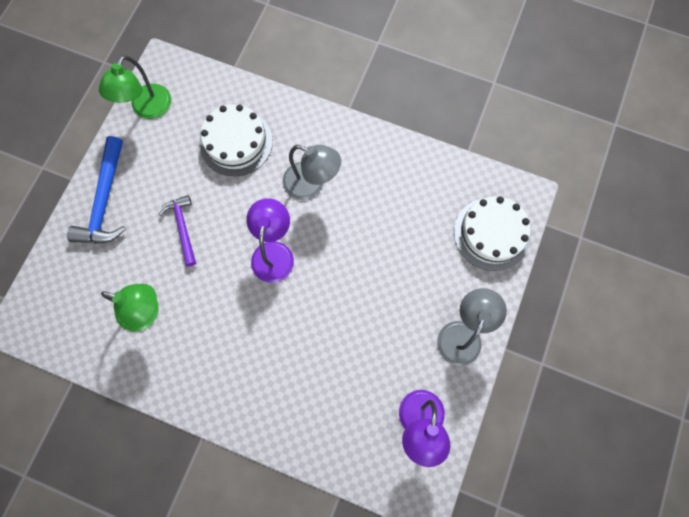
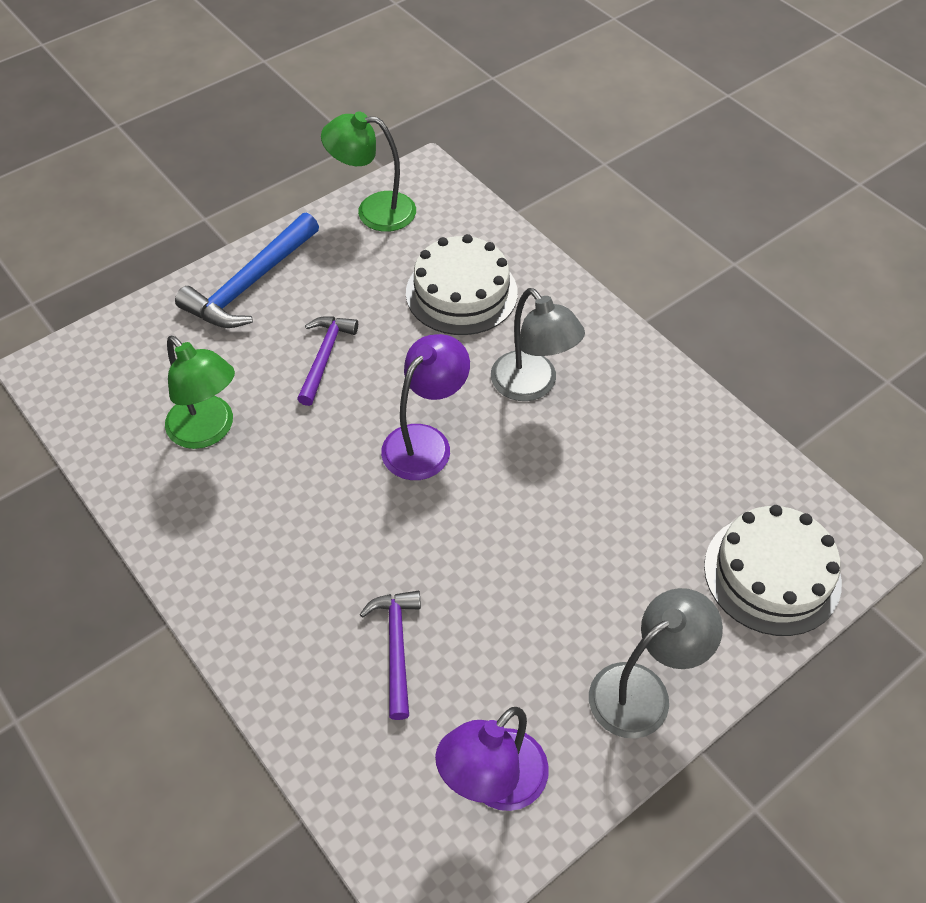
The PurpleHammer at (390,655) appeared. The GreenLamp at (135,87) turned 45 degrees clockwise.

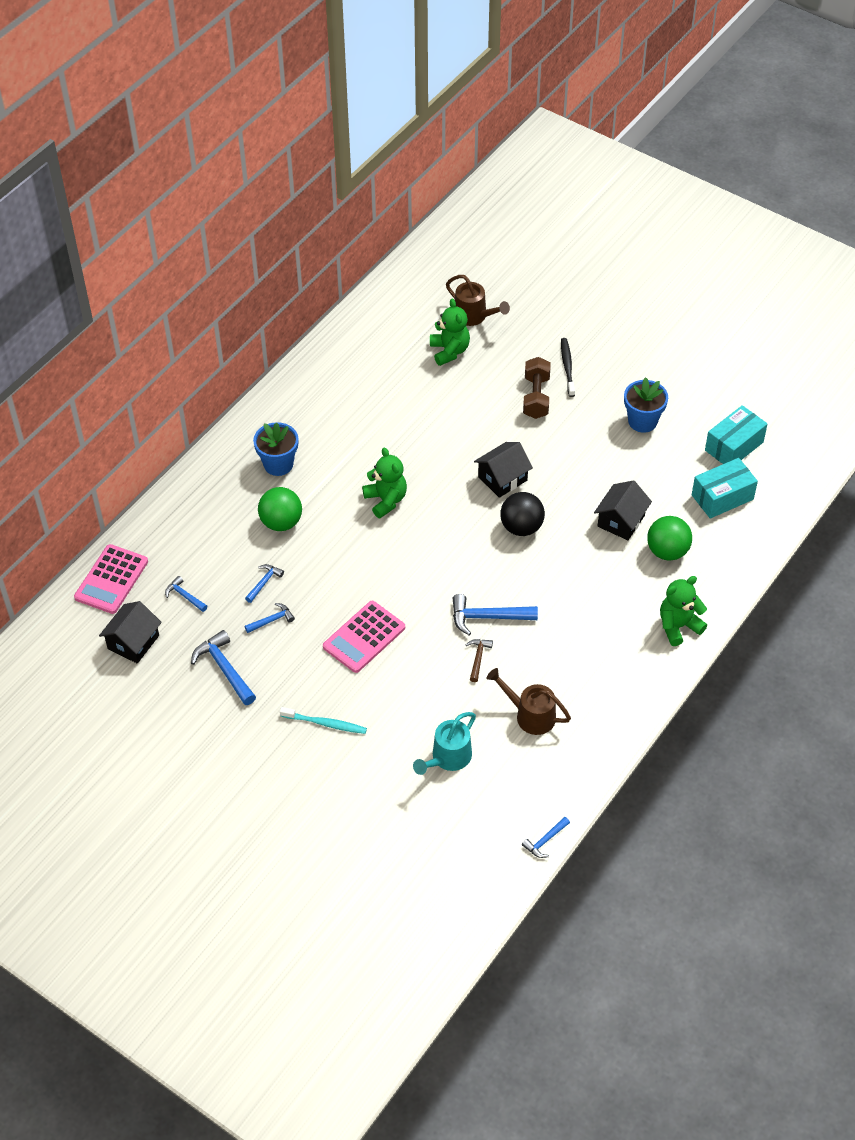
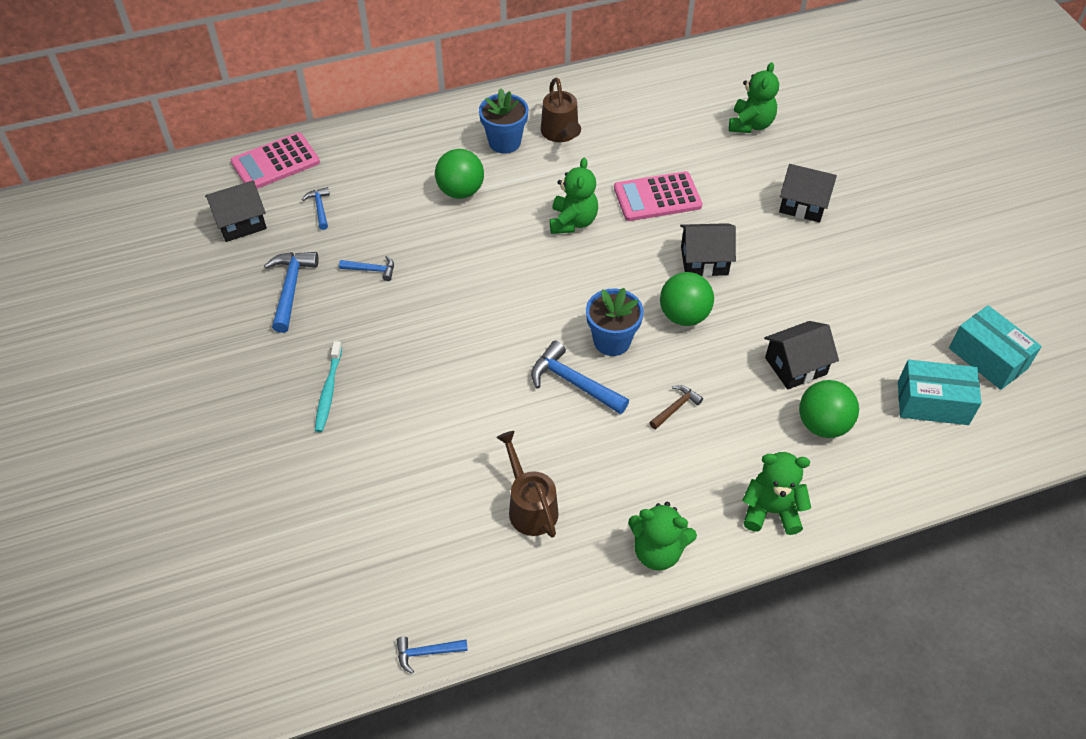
The BlueHammer at (264,583) disappeared. The TurquoiseWateringCan at (444,743) disappeared. The BlackToothbrush at (568,367) disappeared. The GreenTeddyBear at (662,536) appeared. The PinkCalculator moved from (364,637) to (658,196). The BrownWateringCan moved from (478,300) to (561,109). The BrownHammer moved from (479,660) to (676,407). The BlueFlowerPot moved from (646,405) to (615,322). The BrownDumbbell at (537,388) was replaced by the BlackHouse at (808,193). The BlackBall at (522,514) became the GreenBall at (687,299). The TurquoiseToothbrush at (323,720) turned 45 degrees clockwise. The TurquoiseBox at (736,434) turned 60 degrees clockwise.

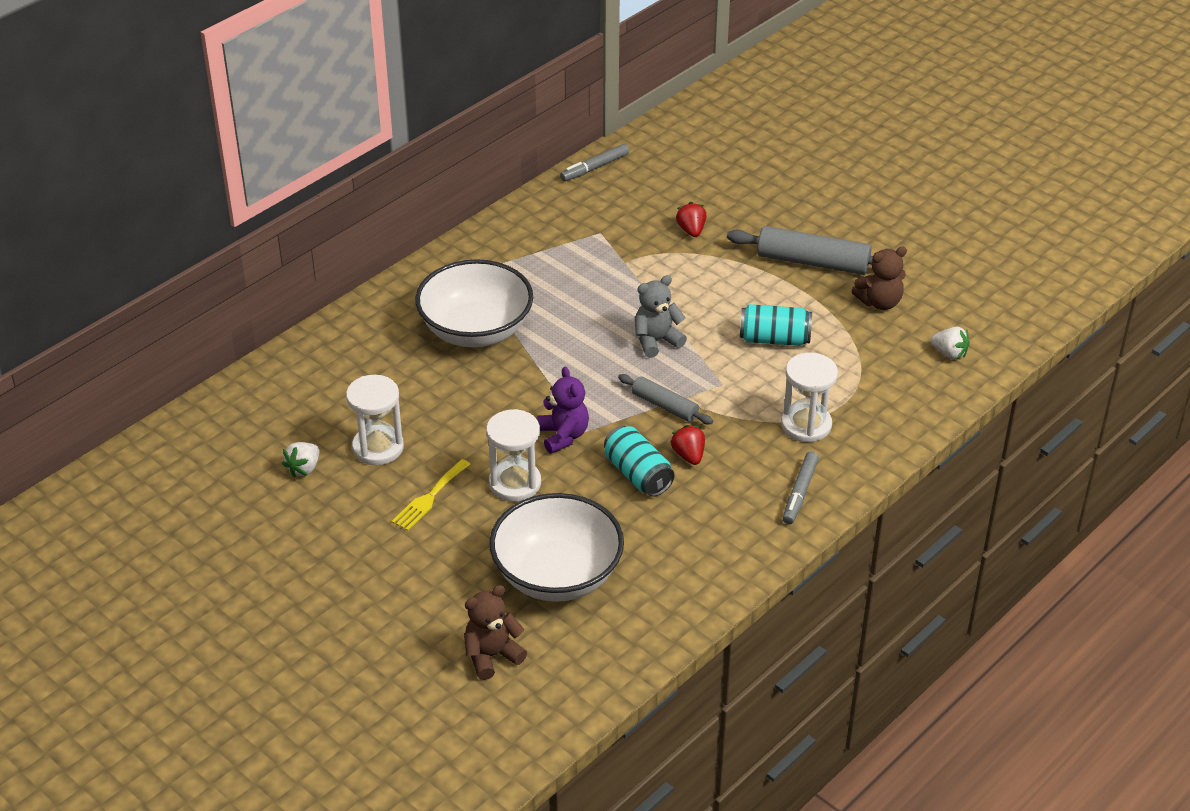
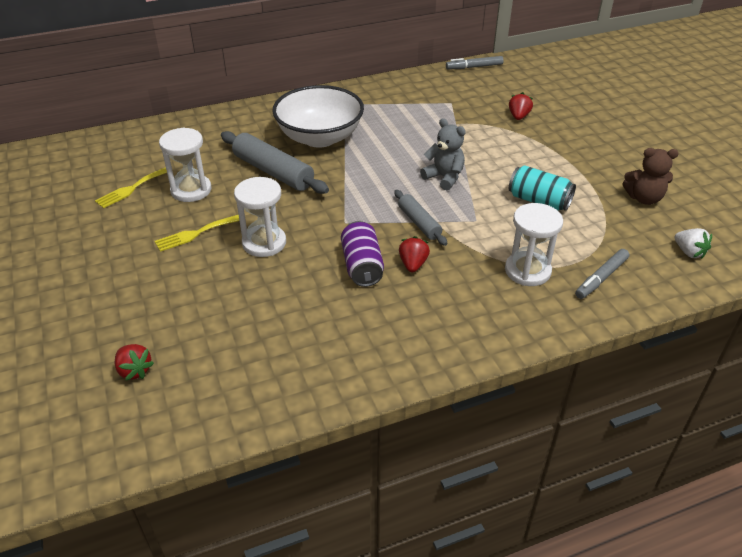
The WhiteBowl at (556,547) disappeared. The PurpleTeddyBear at (563,410) disappeared. The GreyRollingPin moved from (800,250) to (275,162). The GreyMarker moved from (801,487) to (602,274). The WhiteStrawberry at (300,459) was replaced by the YellowFork at (131,187). The BrownTeddyBear at (495,632) was replaced by the RedStrawberry at (134,362). The TurquoiseCan at (639,461) became the PurpleCan at (362,254). The GreyTeddyBear at (661,316) turned 45 degrees clockwise.

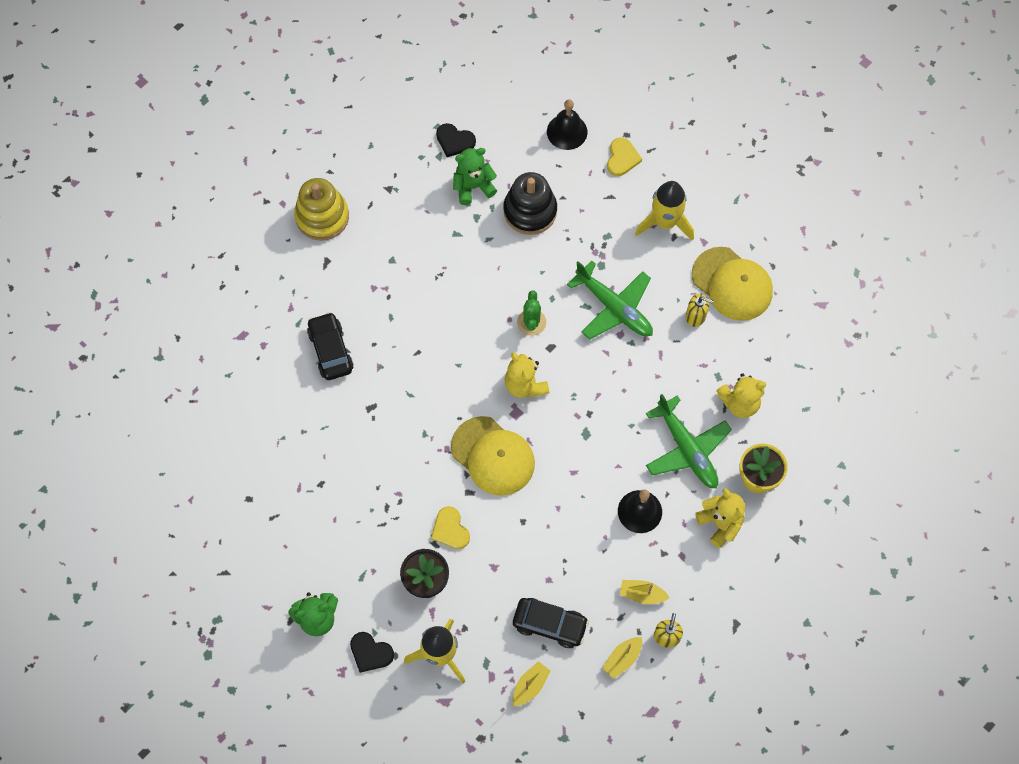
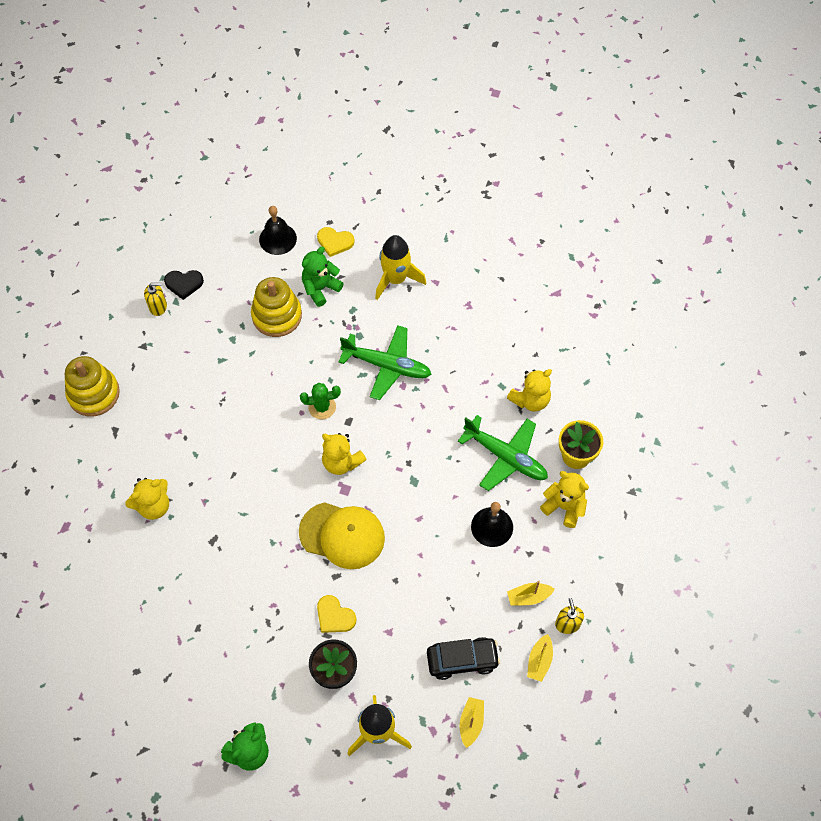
The BlackHeart at (372,652) disappeared. The YellowCap at (732,284) disappeared. The GreenTeddyBear moved from (475,176) to (323,277). The YellowSoapDispenser moved from (700,310) to (155,299). The BlackCar at (330,346) was replaced by the YellowTeddyBear at (147,499). The BlackStackingToy at (530,203) became the YellowStackingToy at (276,307). The GreenCactus at (531,313) turned 75 degrees counterclockwise. The YellowHeart at (624,156) turned 120 degrees clockwise.

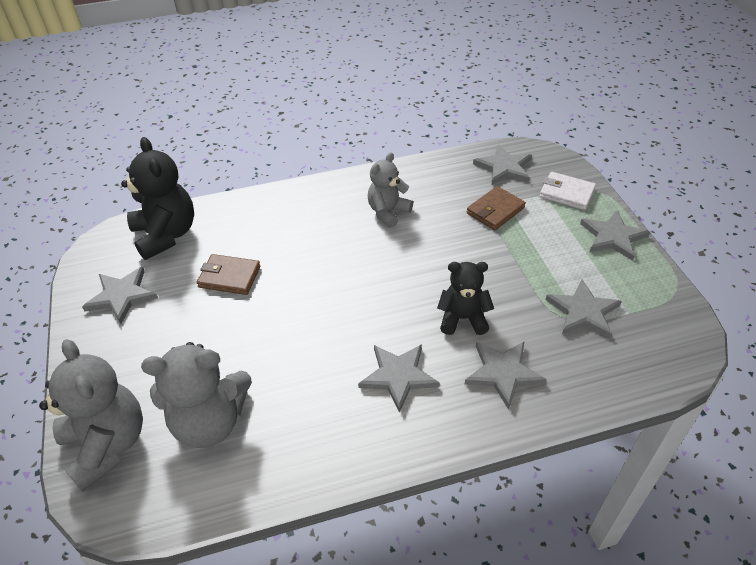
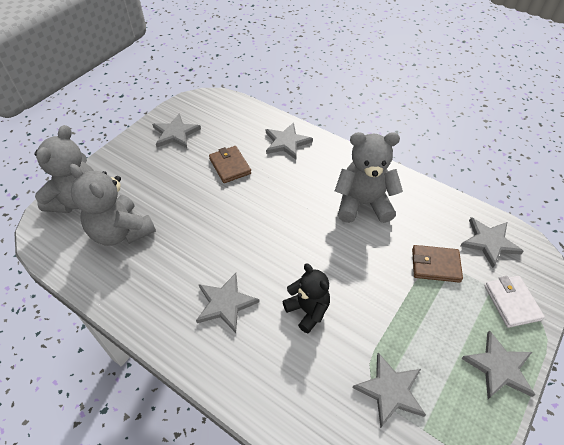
The BlackTeddyBear at (157,198) disappeared. The GreyStar moved from (506,376) to (289,141). The GreyTeddyBear at (390,190) changed to 1.57 times the size.

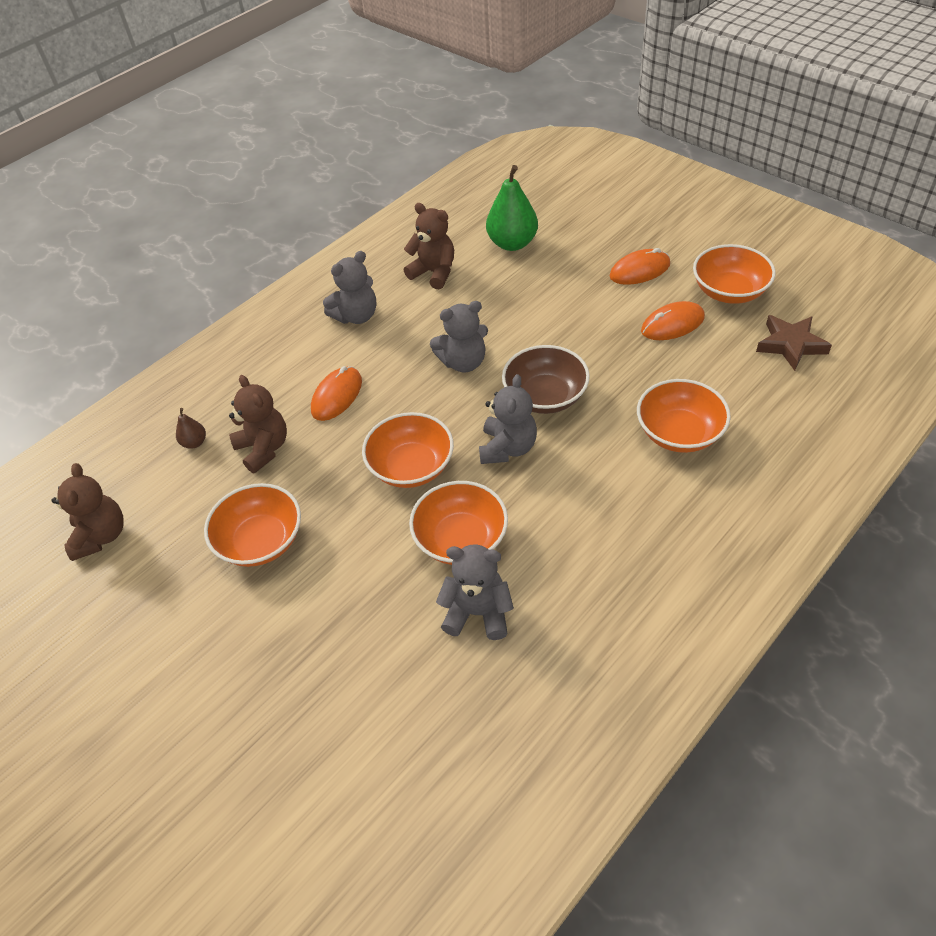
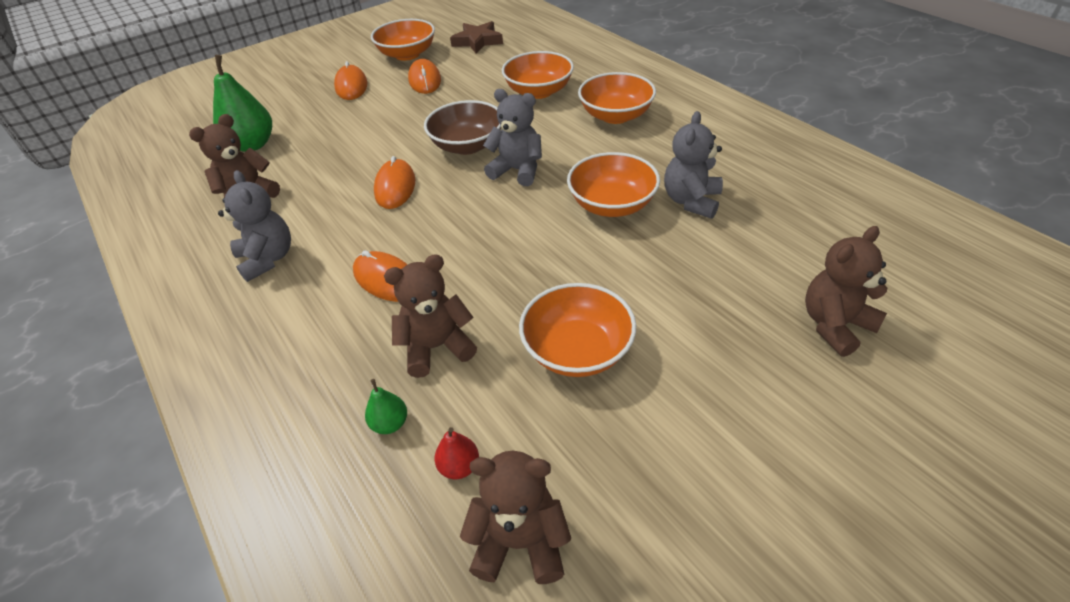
The RedPear at (456,453) appeared. The BrownTeddyBear at (846,291) appeared. The OrangeBowl moved from (408,450) to (617,98). The GreyTeddyBear at (459,336) was replaced by the OrangeMouse at (394,182). The BrownPear at (191,428) became the GreenPear at (386,406).

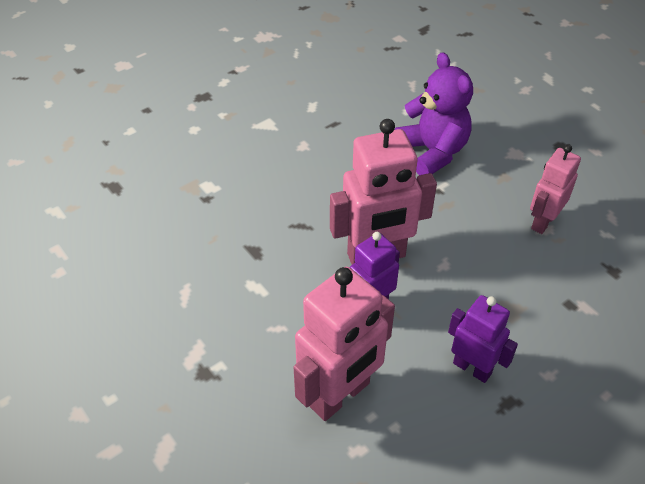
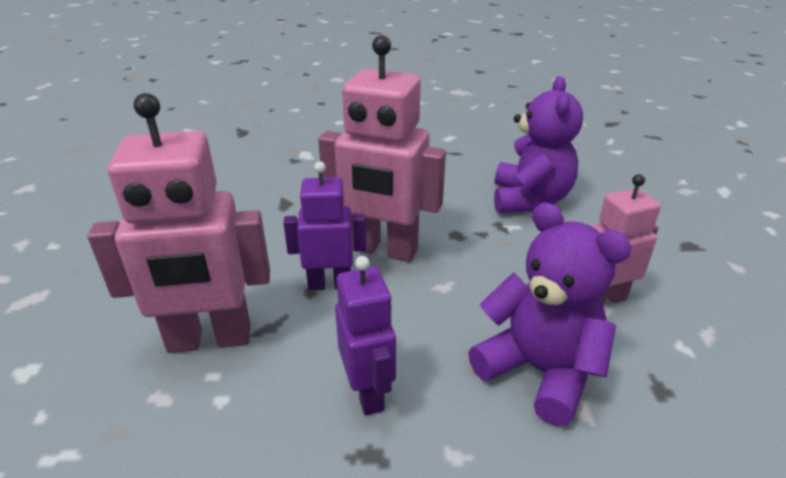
The PurpleTeddyBear at (550,314) appeared.

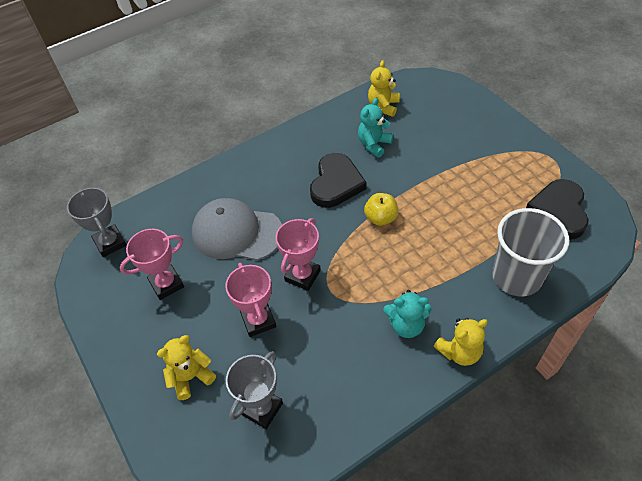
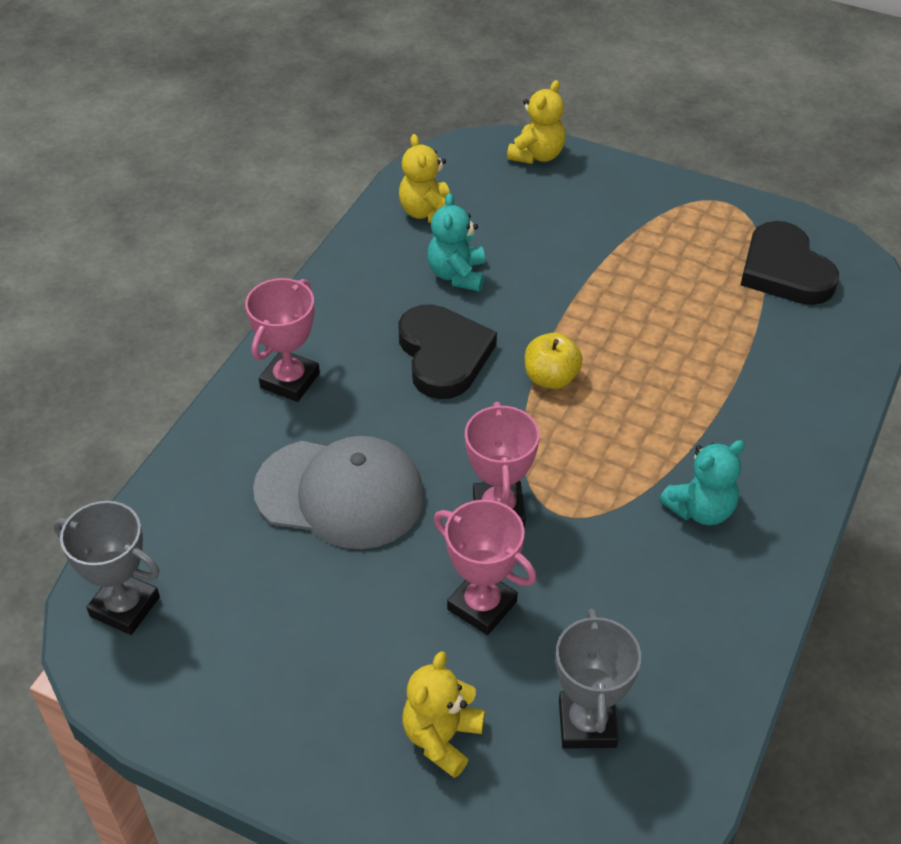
The GreyCup at (530,252) disappeared. The PinkTrophy moved from (152,264) to (282,340). The YellowTeddyBear moved from (461,342) to (536,122). The GreyCap at (237,229) turned 150 degrees counterclockwise.

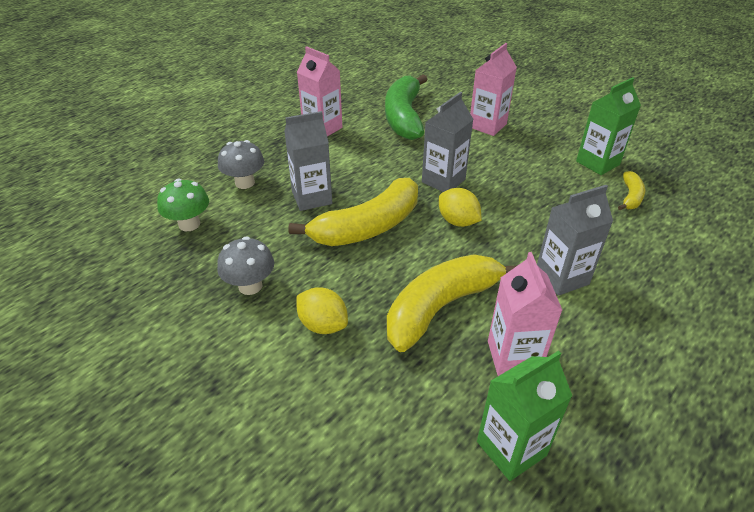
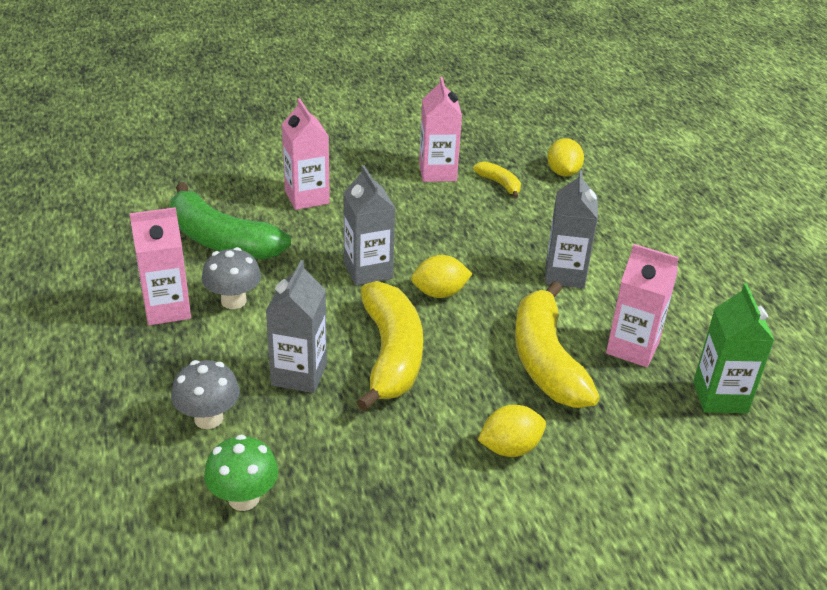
The YellowLemon at (565,157) appeared. The GreyMushroom moved from (245,265) to (231,278). The GreenCarton at (608,126) became the PinkCarton at (440,129).

